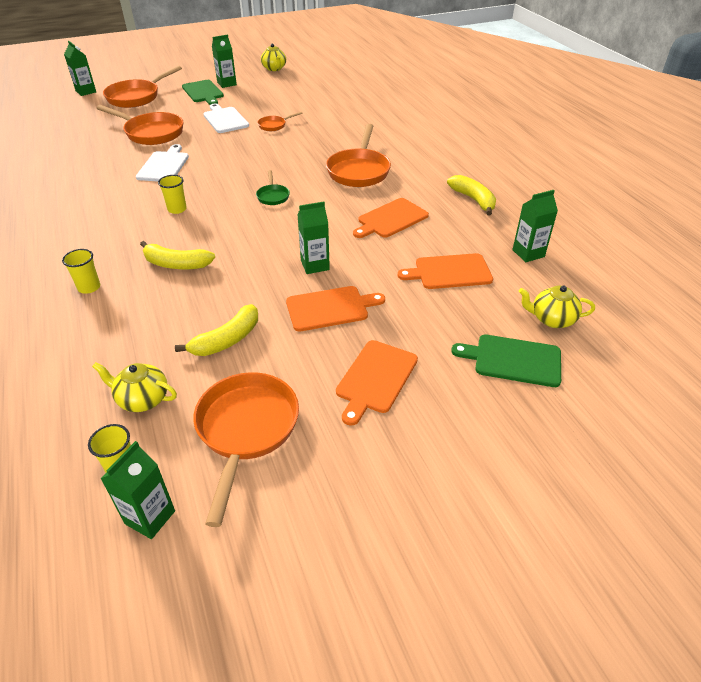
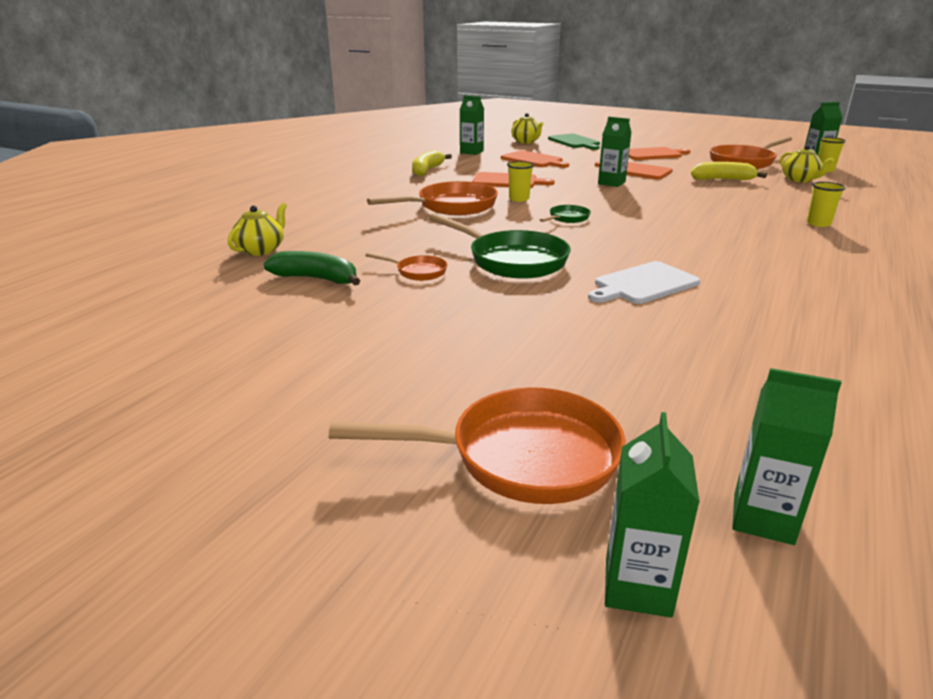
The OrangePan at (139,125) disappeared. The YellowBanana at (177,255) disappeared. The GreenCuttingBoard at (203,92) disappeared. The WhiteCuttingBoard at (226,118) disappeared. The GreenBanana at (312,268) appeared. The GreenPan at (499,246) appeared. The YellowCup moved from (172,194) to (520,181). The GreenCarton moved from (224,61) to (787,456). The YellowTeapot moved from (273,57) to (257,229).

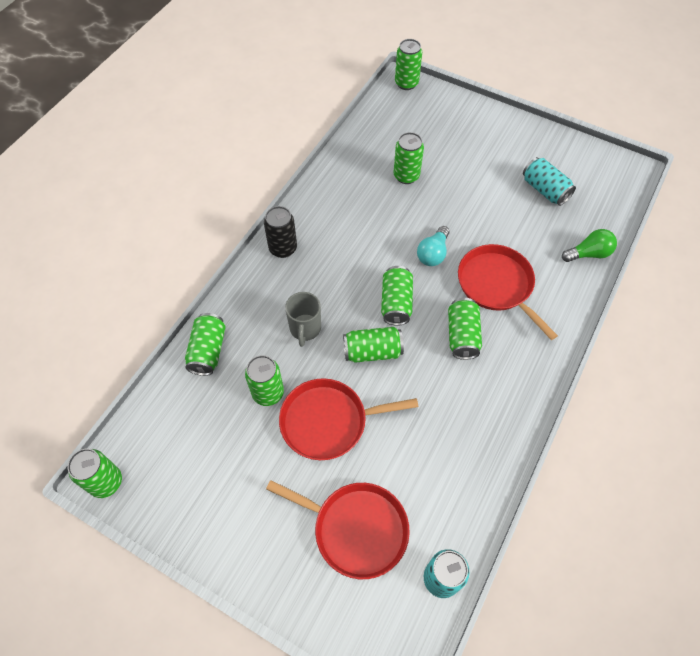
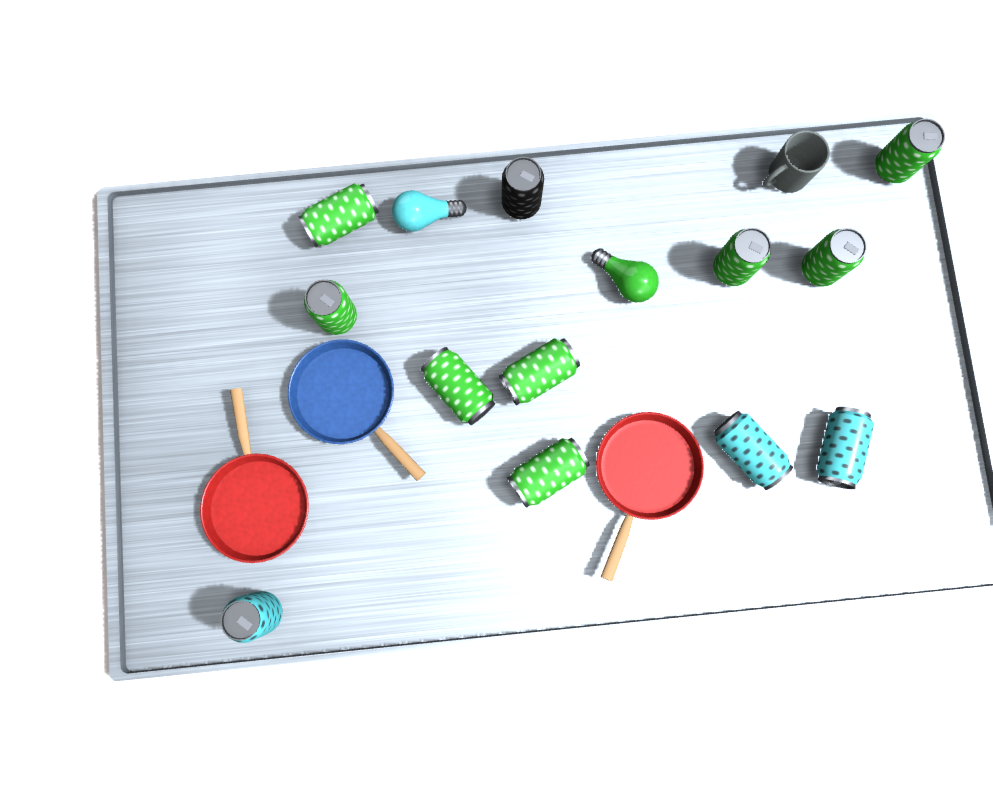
The TurquoiseCan at (753,450) appeared. The GreenCan moved from (95,473) to (834,257). The GreyMug moved from (303,319) to (796,161). The TurquoiseLightBulb moved from (433,246) to (429,211). The GreenLightBulb moved from (589,245) to (625,275). The RedPan at (349,419) became the BluePan at (356,410).

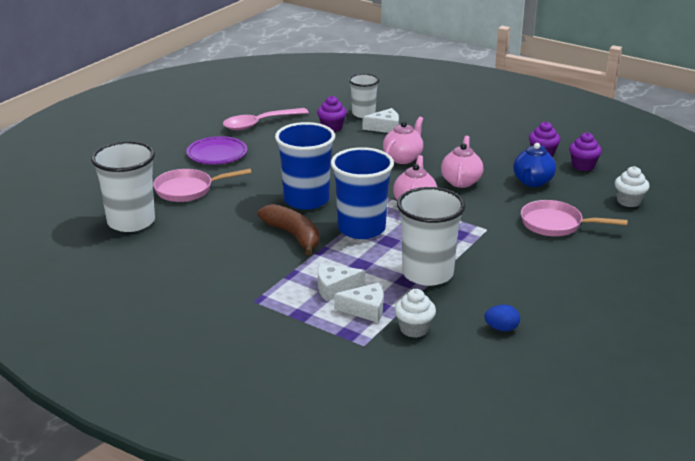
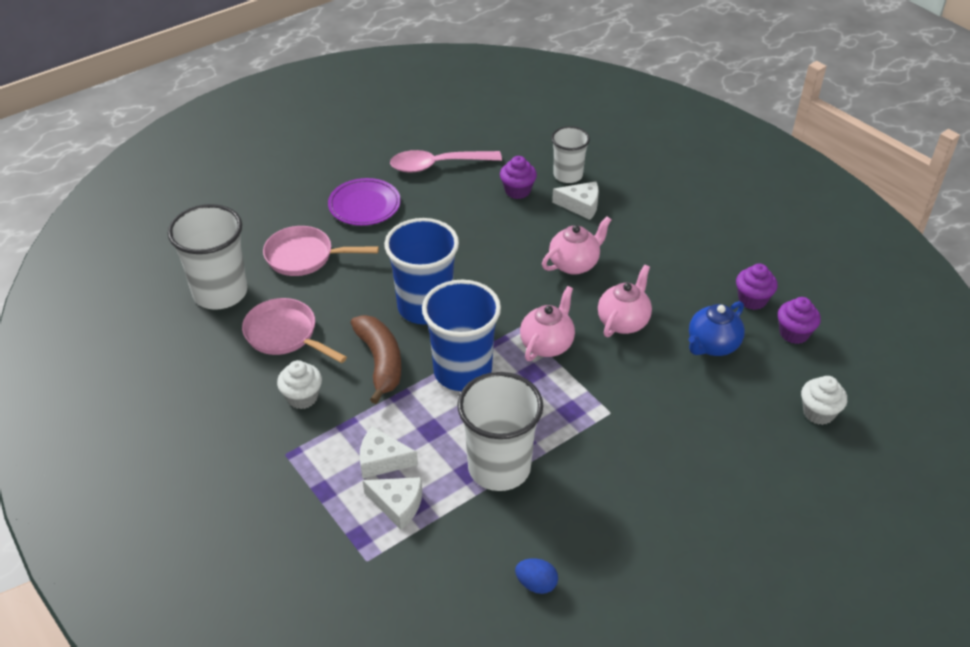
The WhiteCupcake moved from (415,313) to (299,384). The PinkPan moved from (574,218) to (294,330).

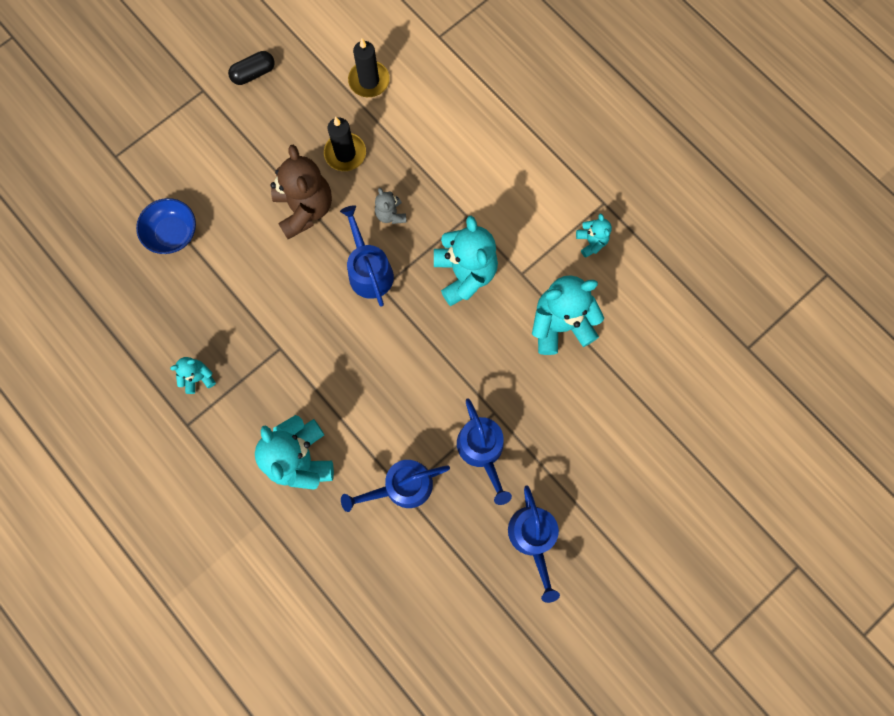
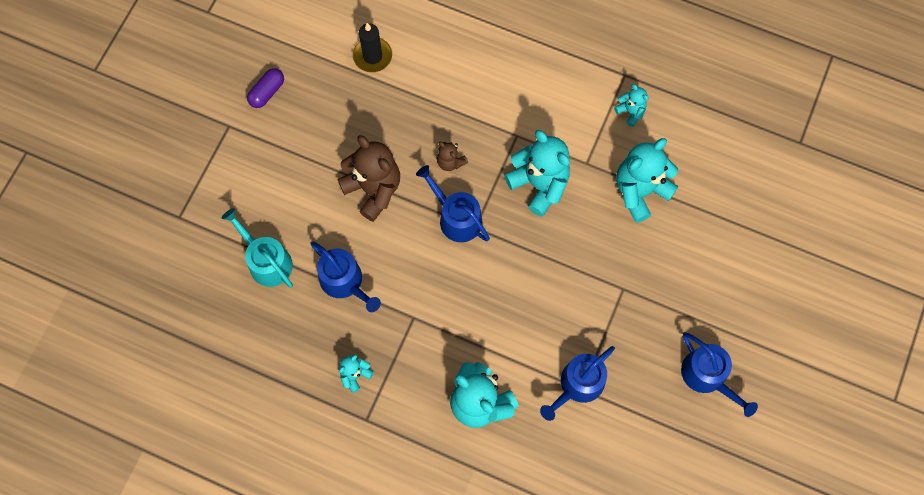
The BlackCandle at (345,144) disappeared. The BlueWateringCan moved from (484,452) to (346,276). The BlueBowl at (166,226) was replaced by the TurquoiseWateringCan at (257,248). The BlackCapsule at (251,68) became the PurpleCapsule at (265,88). The GreyTeddyBear at (391,206) became the BrownTeddyBear at (452,156).

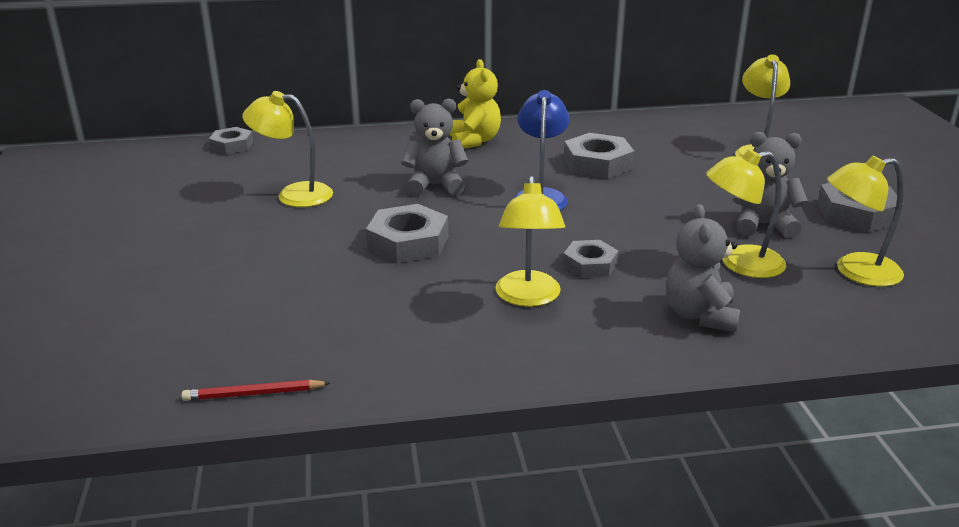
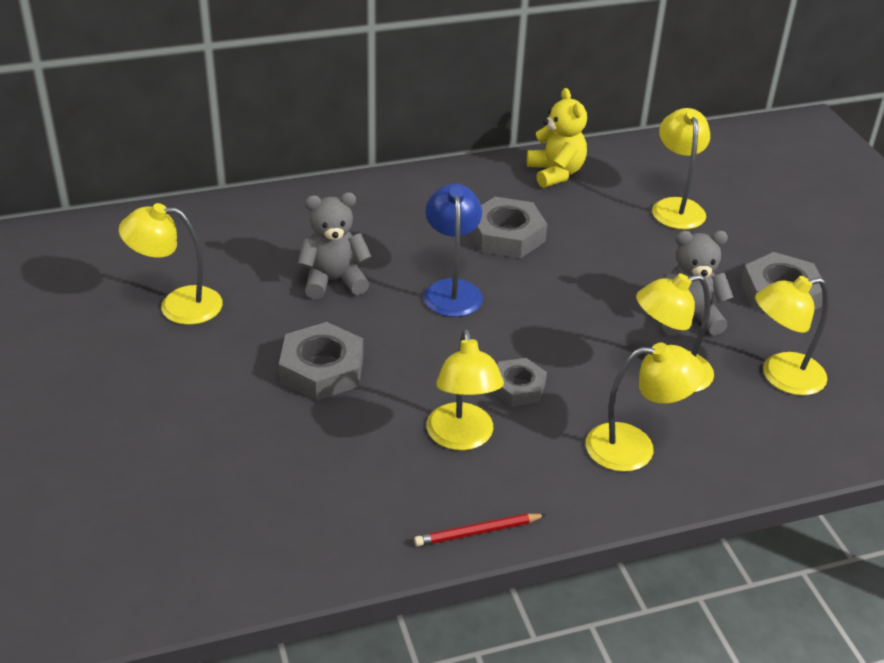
The GreyNut at (231,140) disappeared. The RedPencil moved from (255,390) to (480,529). The YellowTeddyBear moved from (475,103) to (557,138). The GreyTeddyBear at (703,268) was replaced by the YellowLamp at (645,407).

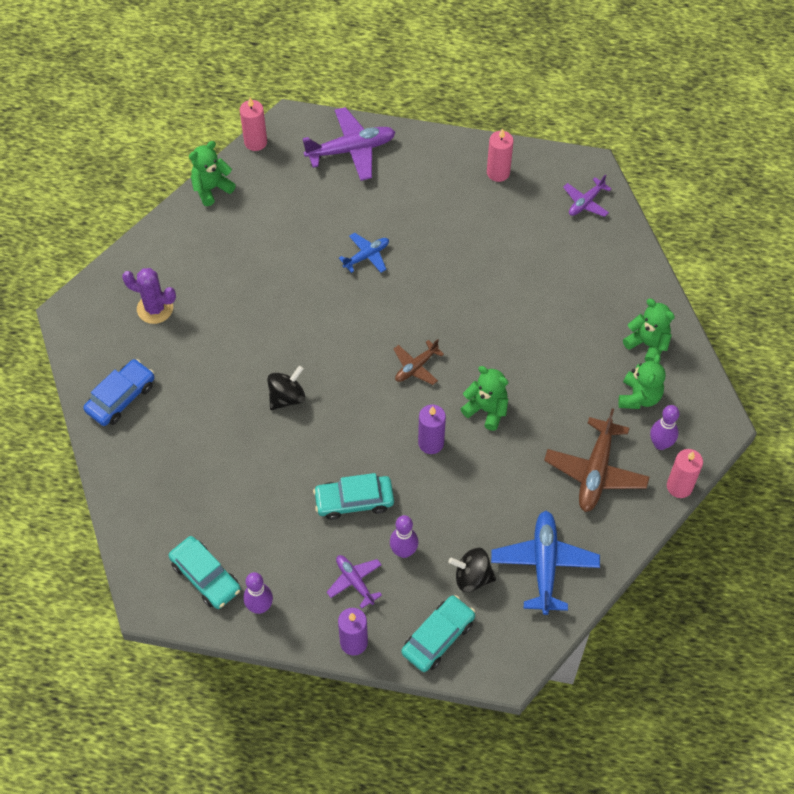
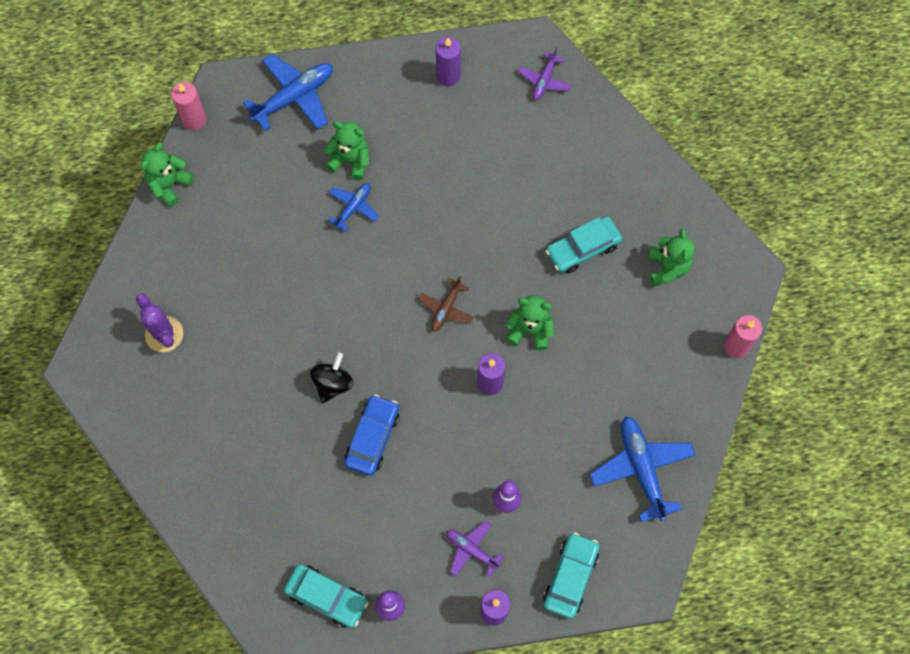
The BlackSpinningTop at (472,569) disappeared. The BrownPlane at (597,460) disappeared. The PurpleBowlingPin at (665,427) disappeared. The BlueCar moved from (119,392) to (371,435). The TurquoiseCar moved from (353,496) to (584,245). The GreenTeddyBear moved from (649,330) to (346,150). The PurplePlane at (349,144) became the BluePlane at (288,92). The PinkCandle at (500,155) became the PurpleCandle at (448,61). The PurpleCactus at (149,296) turned 60 degrees clockwise.

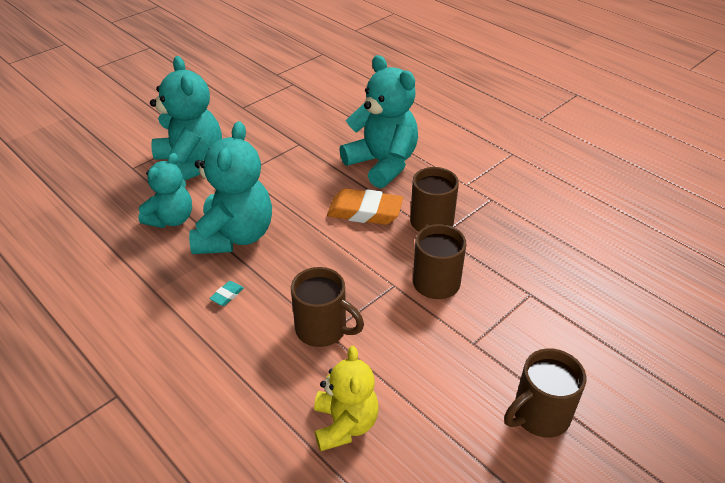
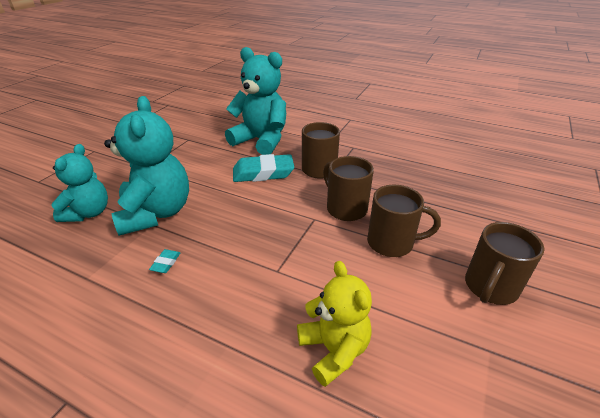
The TurquoiseTeddyBear at (186,118) disappeared. The BrownMug moved from (327,307) to (404,221). The OrangeEraser at (365,206) became the TurquoiseEraser at (263,168).

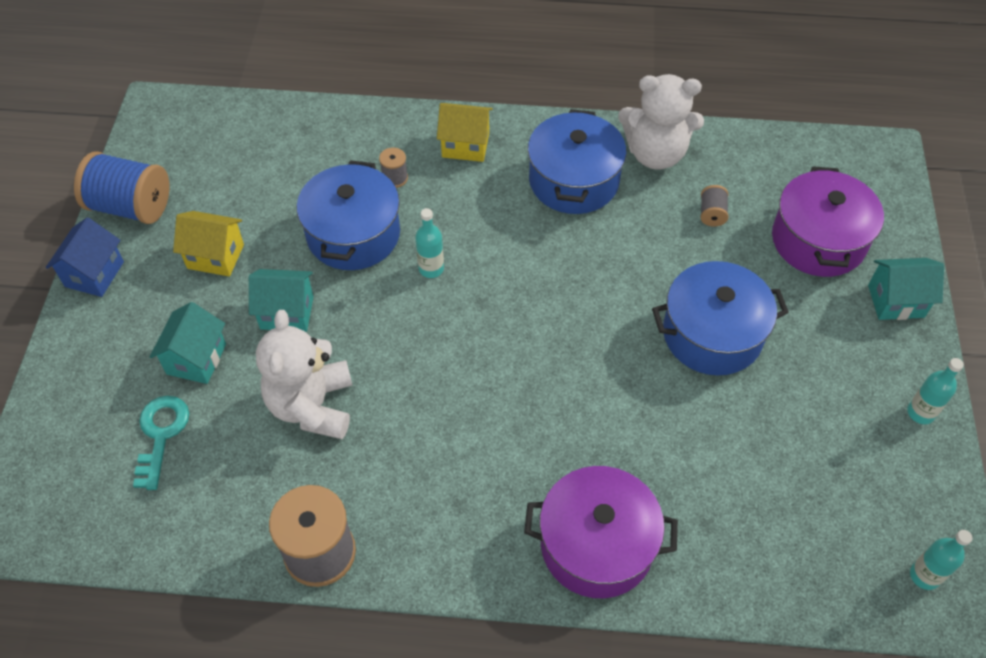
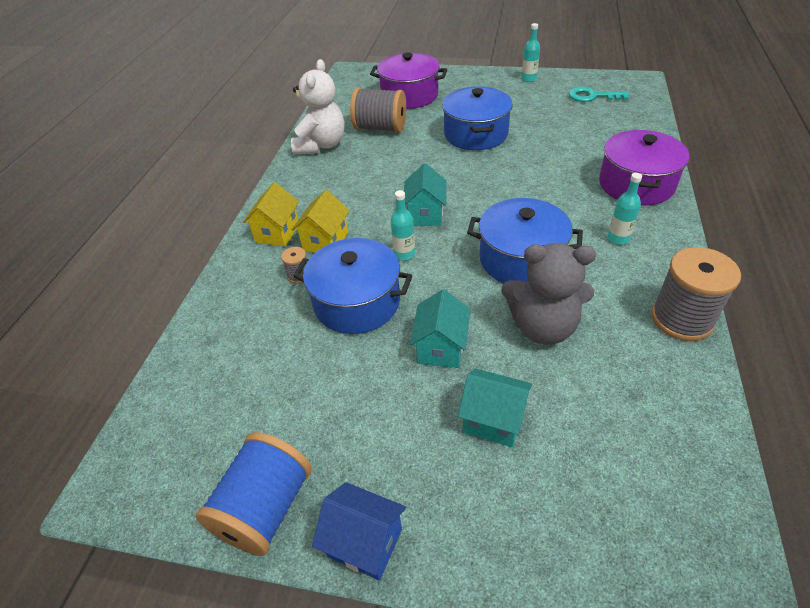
The TurquoiseKey moved from (161,443) to (599,94). The YellowHouse moved from (208,244) to (321,221). The BluePot moved from (577,161) to (525,240). The TurquoiseHouse moved from (906,289) to (425,194). The TurquoiseBottle moved from (941,560) to (625,209). The WhiteTeddyBear at (304,374) became the GreyTeddyBear at (549,293). The GreySpool at (714,206) changed to 2.18 times the size.

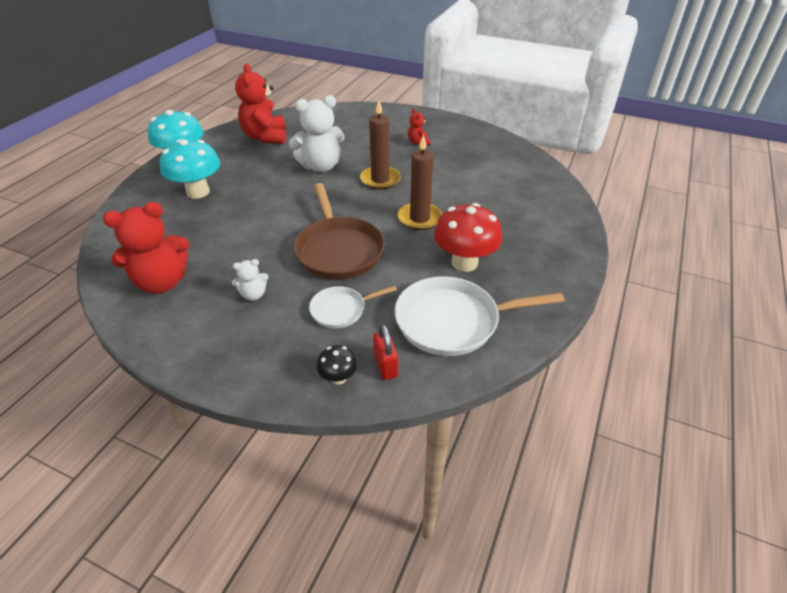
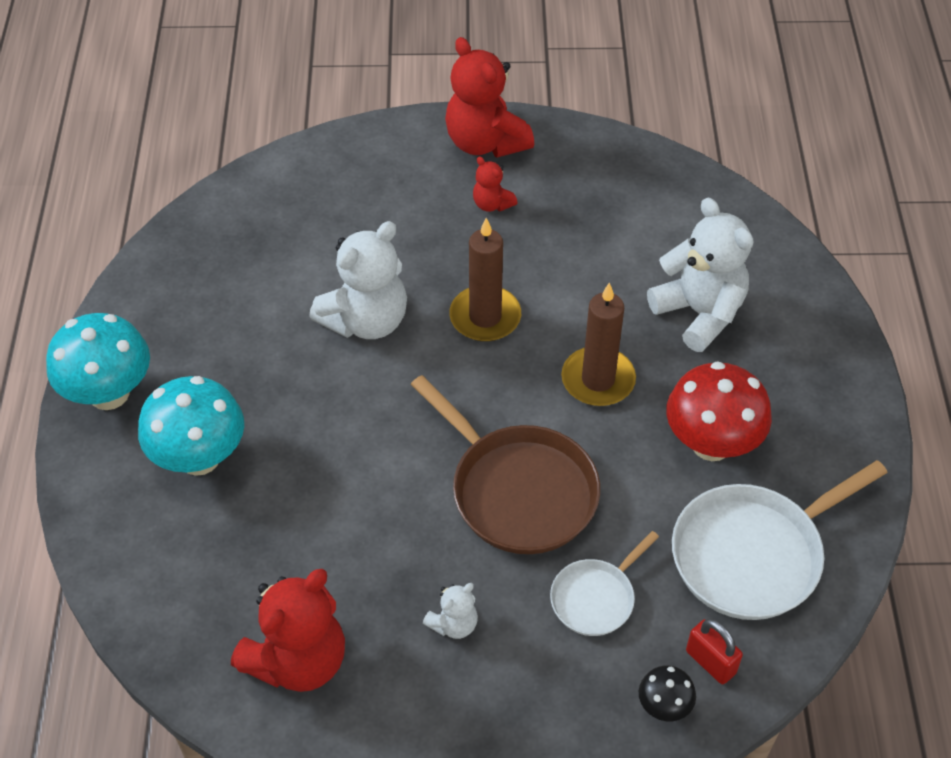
The WhiteTeddyBear at (700,275) appeared. The RedTeddyBear moved from (260,103) to (489,97).

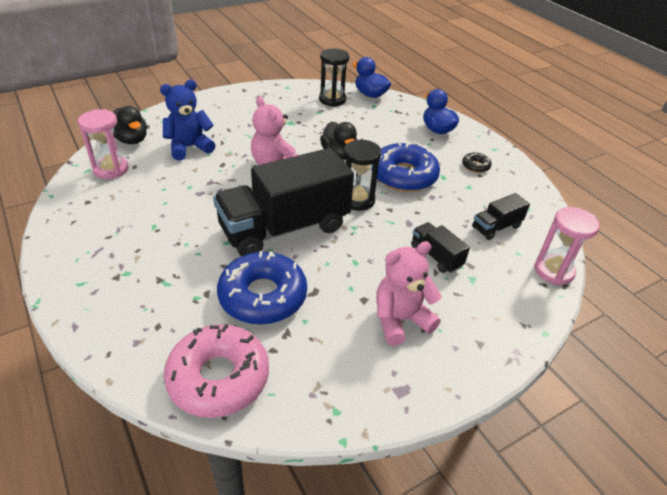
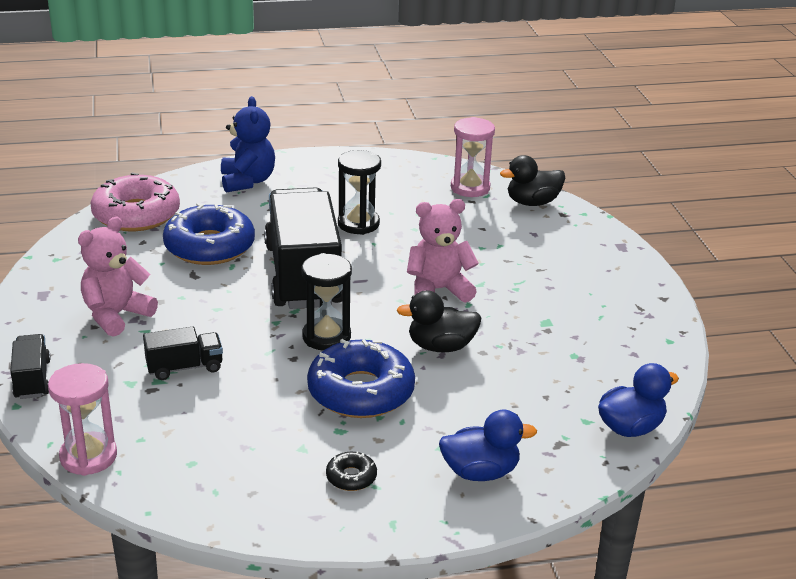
The BlueTeddyBear moved from (188,120) to (248,144). The BlackHourglass moved from (334,78) to (359,192). The BlackTruck moved from (501,216) to (30,366). The PinkTeddyBear at (409,293) turned 135 degrees counterclockwise.

